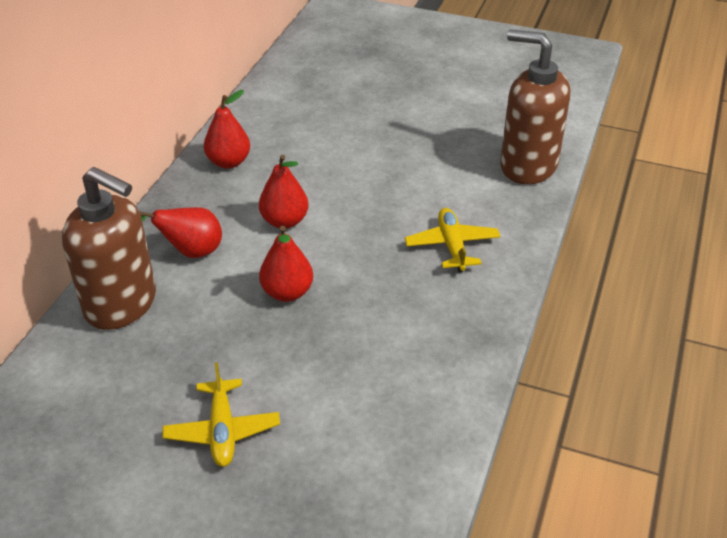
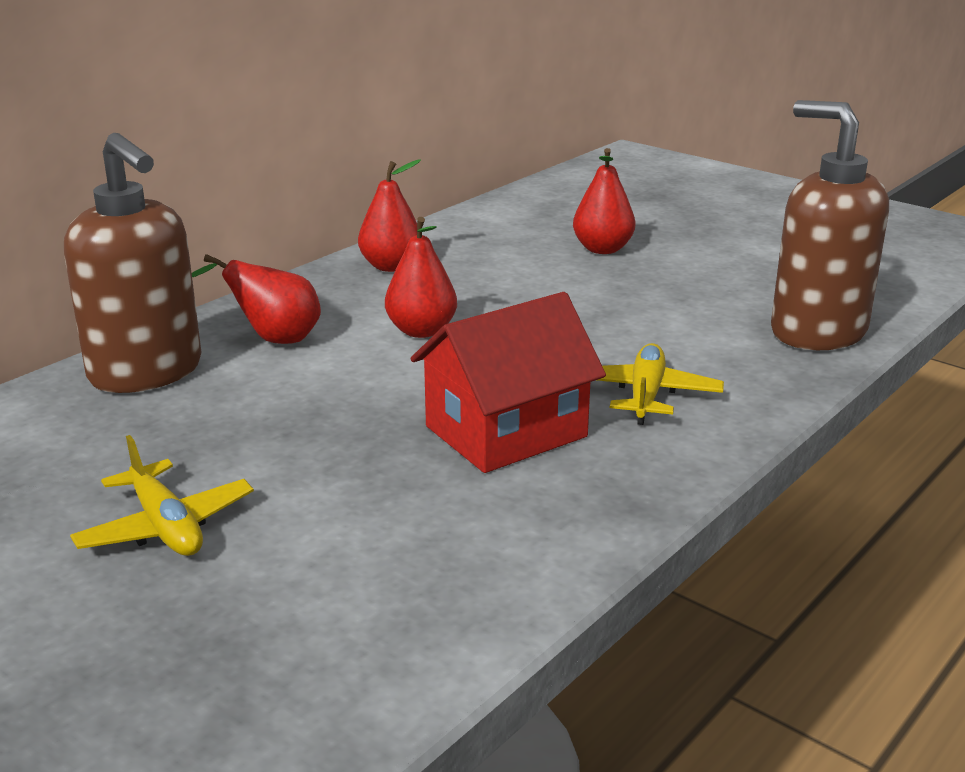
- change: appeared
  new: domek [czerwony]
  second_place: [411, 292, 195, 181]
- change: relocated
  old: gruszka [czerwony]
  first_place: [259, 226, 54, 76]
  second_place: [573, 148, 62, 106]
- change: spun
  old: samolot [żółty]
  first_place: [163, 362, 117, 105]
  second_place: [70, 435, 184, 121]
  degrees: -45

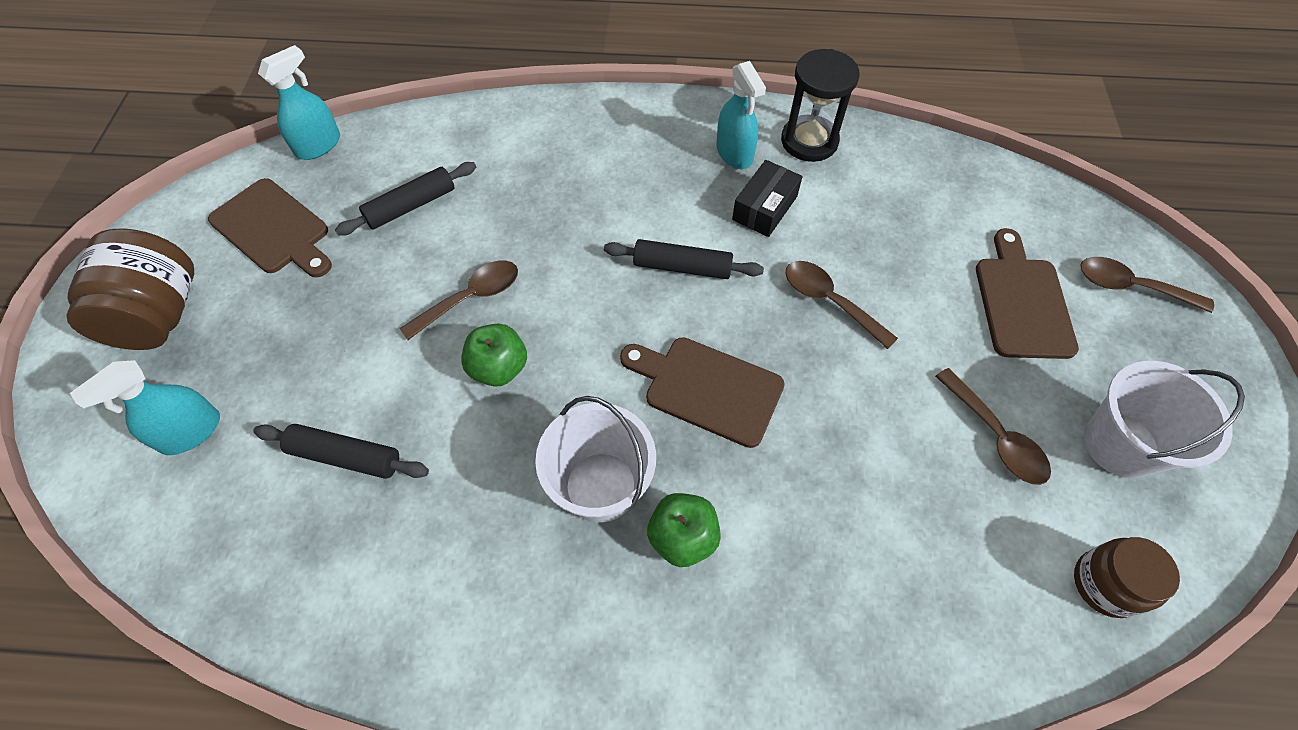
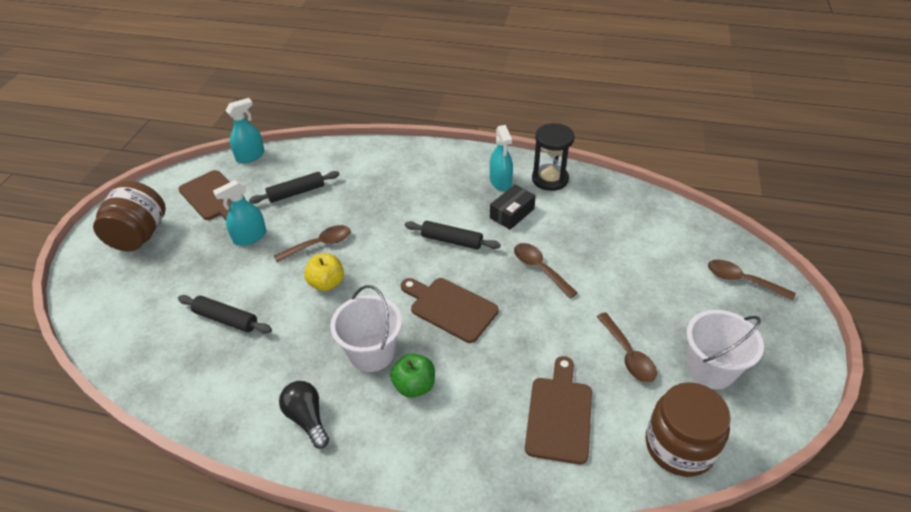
- change: appeared
  new: żarówka [czarny]
  second_place: [279, 381, 50, 68]
- change: relocated
  old: spryskiwacz [turkusowy]
  first_place: [70, 360, 150, 95]
  second_place: [213, 180, 54, 66]
- change: relocated
  old: deska do krojenia [brązowy]
  first_place: [976, 228, 103, 131]
  second_place: [525, 356, 67, 108]
- change: colour
  old: jabłko [zielony]
  new: jabłko [żółty]
  first_place: [461, 324, 66, 63]
  second_place: [304, 253, 40, 38]
- change: size
  old: słoik [brązowy]
  first_place: [1074, 537, 106, 81]
  second_place: [645, 382, 86, 95]
  factor: 1.58

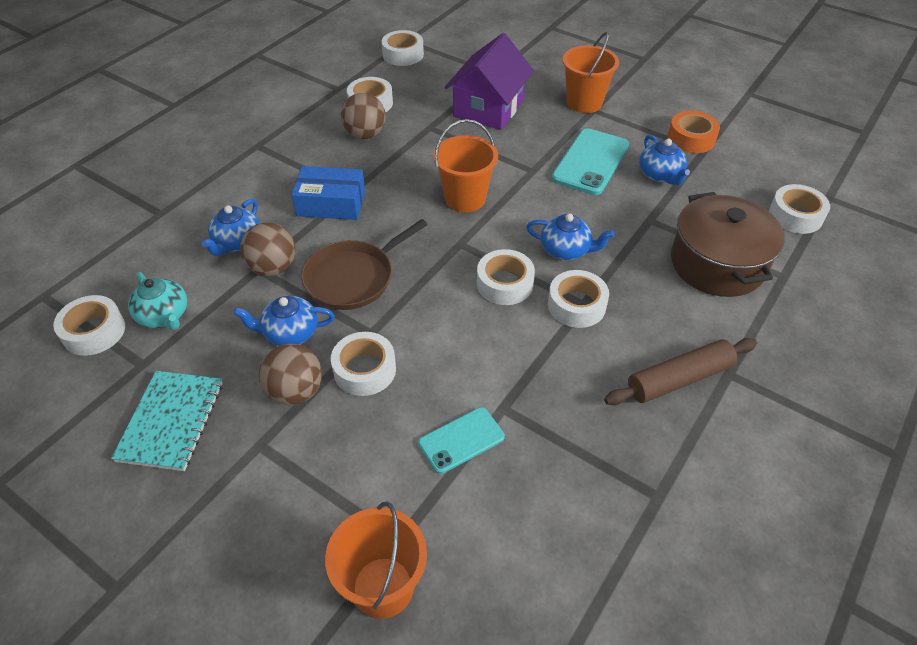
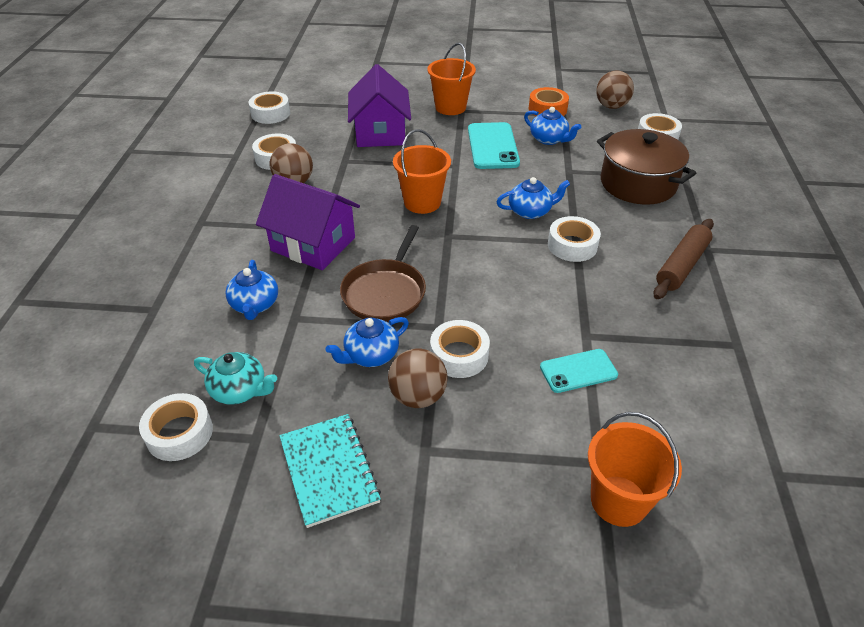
- change: missing
  old: taśma klejąca [biały]
  first_place: [477, 249, 58, 56]
- change: relocated
  old: piłka [brązowy]
  first_place: [240, 222, 55, 54]
  second_place: [596, 70, 38, 39]
- change: exchanged
  old: pudełko [niebieski]
  new: domek [fioletowy]
  first_place: [291, 166, 74, 54]
  second_place: [256, 174, 104, 96]
- change: spun
  old: telefon [turkusowy]
  first_place: [418, 407, 87, 67]
  second_place: [540, 349, 78, 44]
  degrees: 45

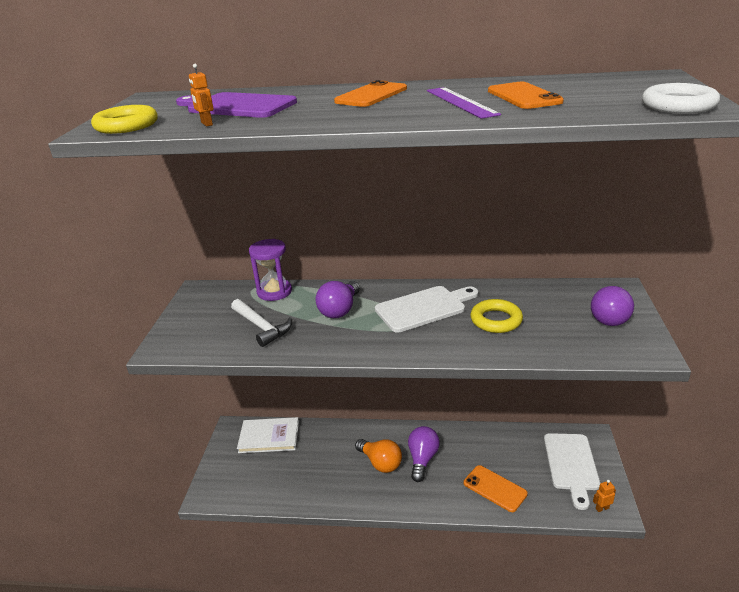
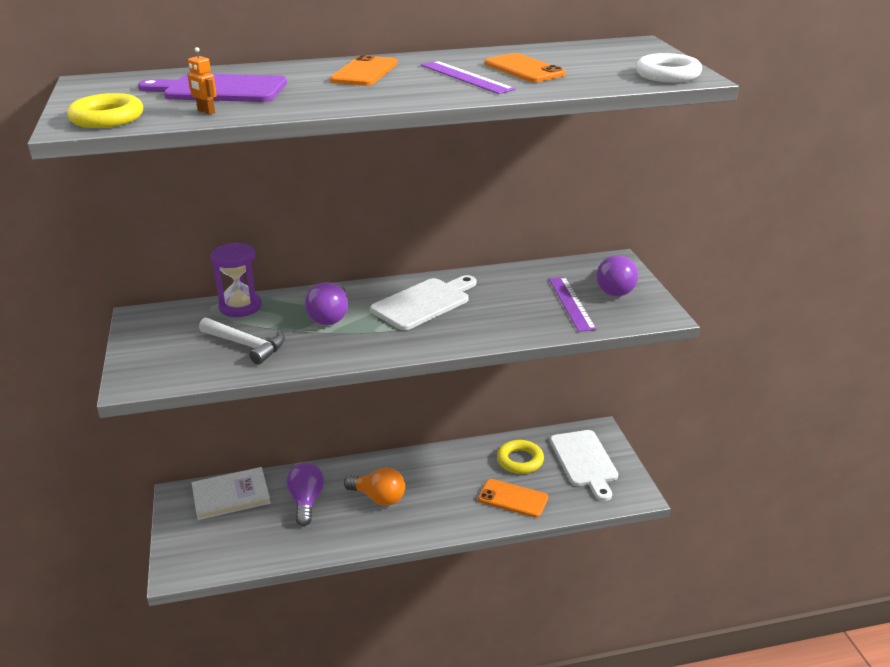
- change: missing
  old: robot [pomarańczowy]
  first_place: [593, 480, 23, 32]
- change: appeared
  new: linijka [fioletowy]
  second_place: [549, 277, 48, 55]
- change: relocated
  old: żarówka [fioletowy]
  first_place: [408, 426, 32, 56]
  second_place: [286, 463, 38, 63]
- change: relocated
  old: pierścień [żółty]
  first_place: [470, 299, 53, 34]
  second_place: [497, 440, 47, 34]

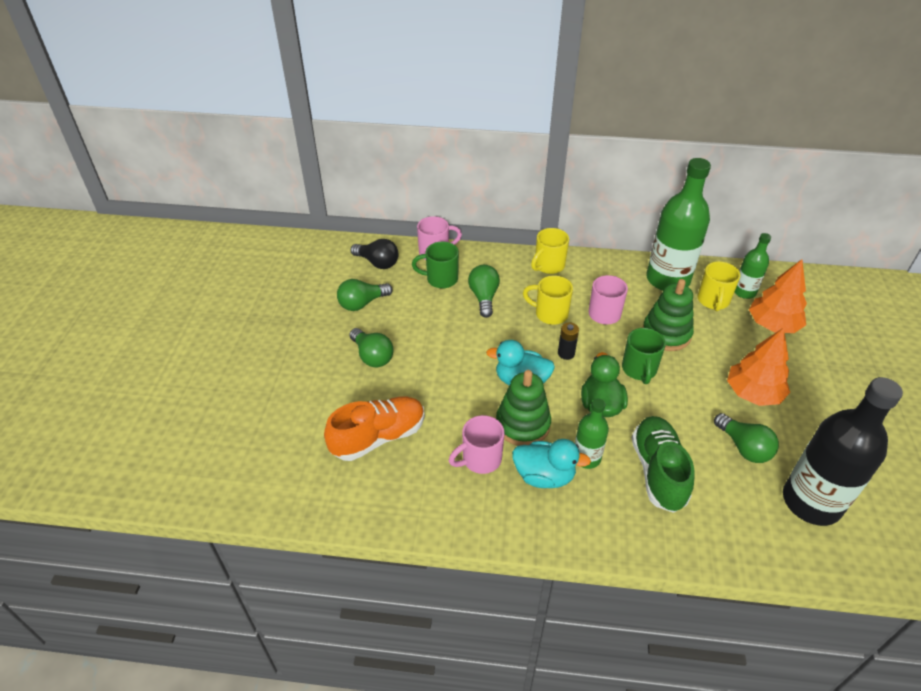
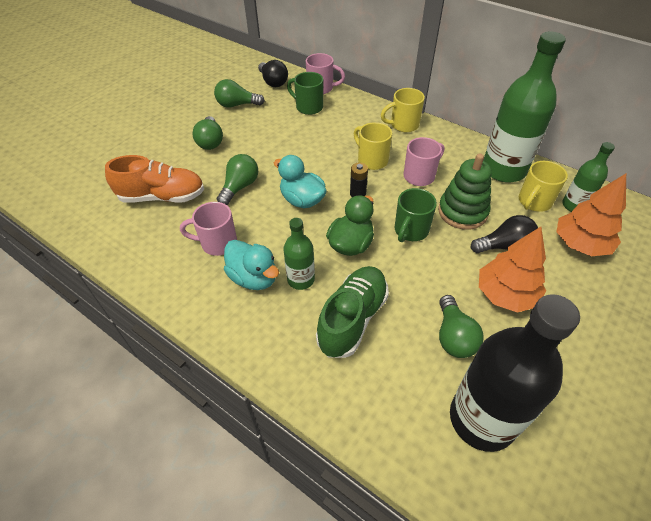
- change: missing
  old: zabawka nakładanka [zielony]
  first_place: [496, 370, 55, 76]
- change: appeared
  new: żarówka [czarny]
  second_place: [471, 215, 67, 38]
- change: relocated
  old: żarówka [zielony]
  first_place: [468, 265, 32, 53]
  second_place: [217, 154, 41, 51]

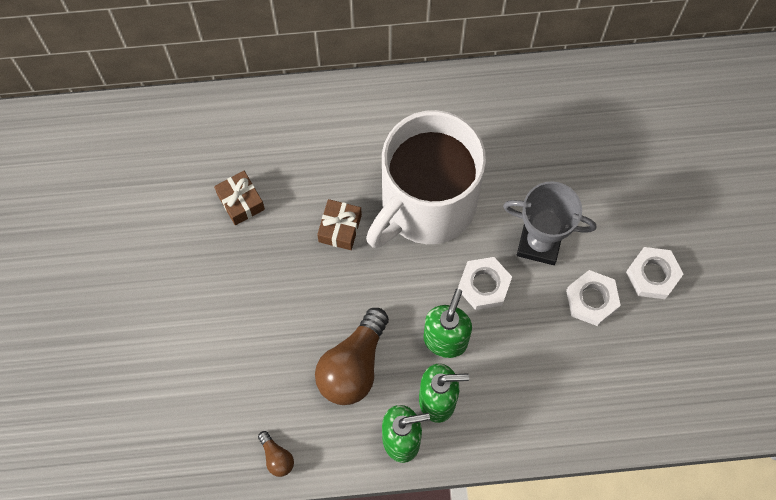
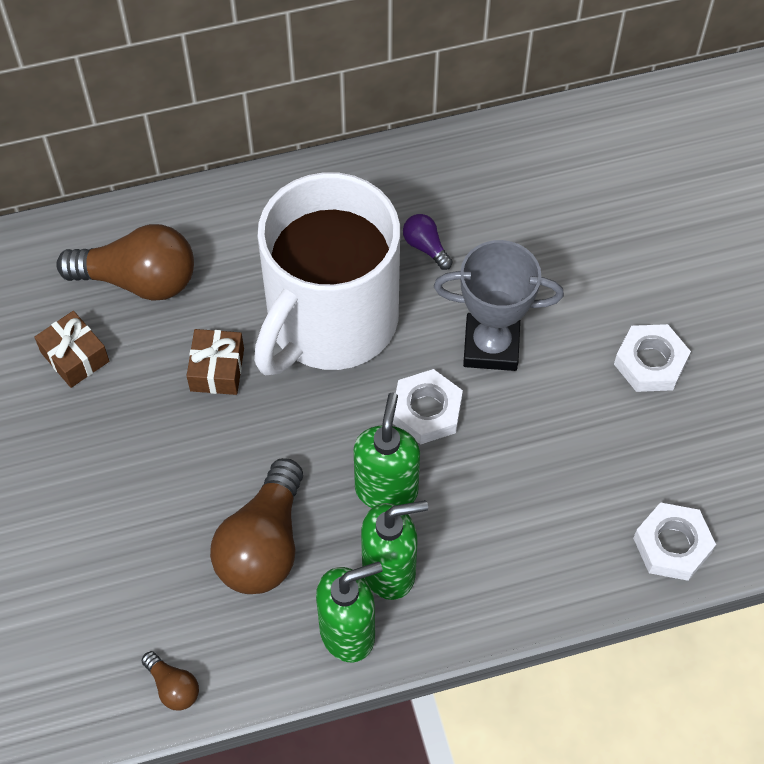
- change: appeared
  new: żarówka [brązowy]
  second_place: [56, 224, 138, 76]
- change: appeared
  new: żarówka [fioletowy]
  second_place: [403, 214, 50, 56]
- change: relocated
  old: nakrętka [biały]
  first_place: [566, 270, 55, 56]
  second_place: [633, 502, 83, 79]

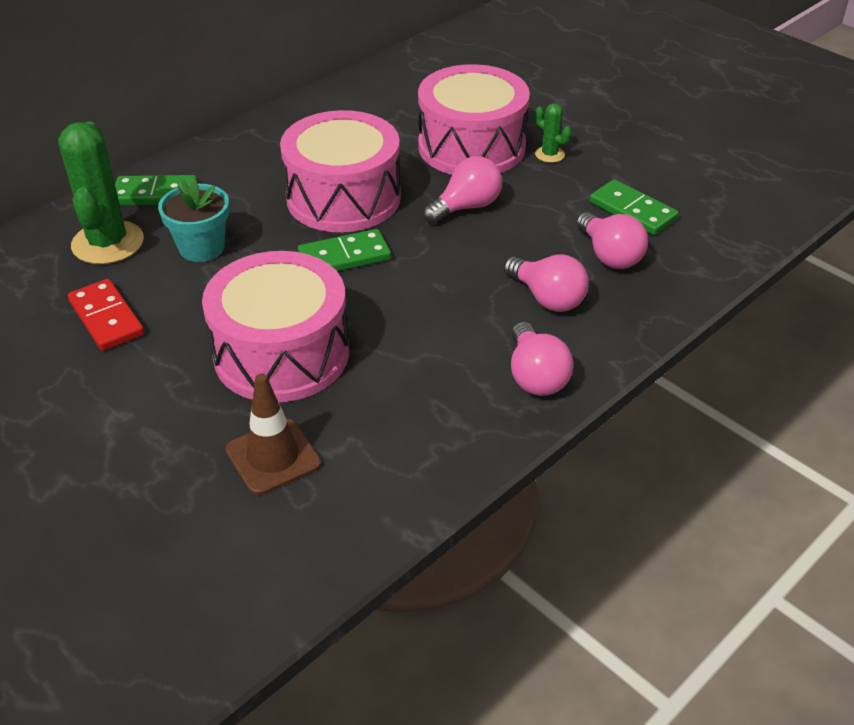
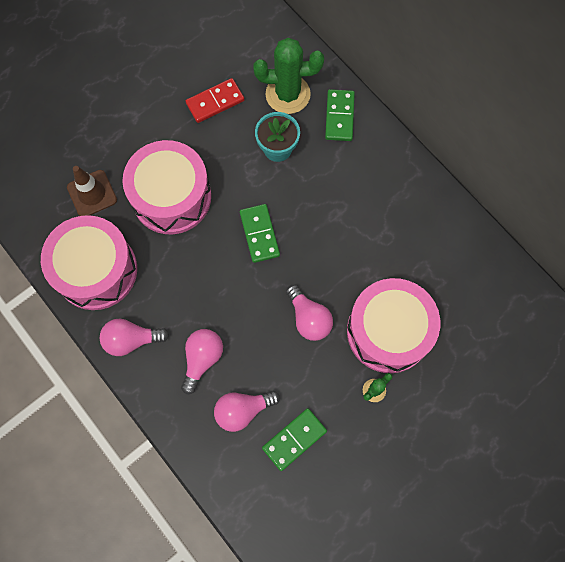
- change: relocated
  old: bęben [różowy]
  first_place: [280, 110, 121, 122]
  second_place: [41, 215, 96, 95]
- change: spun
  old: żarówka [różowy]
  first_place: [504, 255, 85, 57]
  second_place: [181, 329, 42, 65]
  degrees: 150

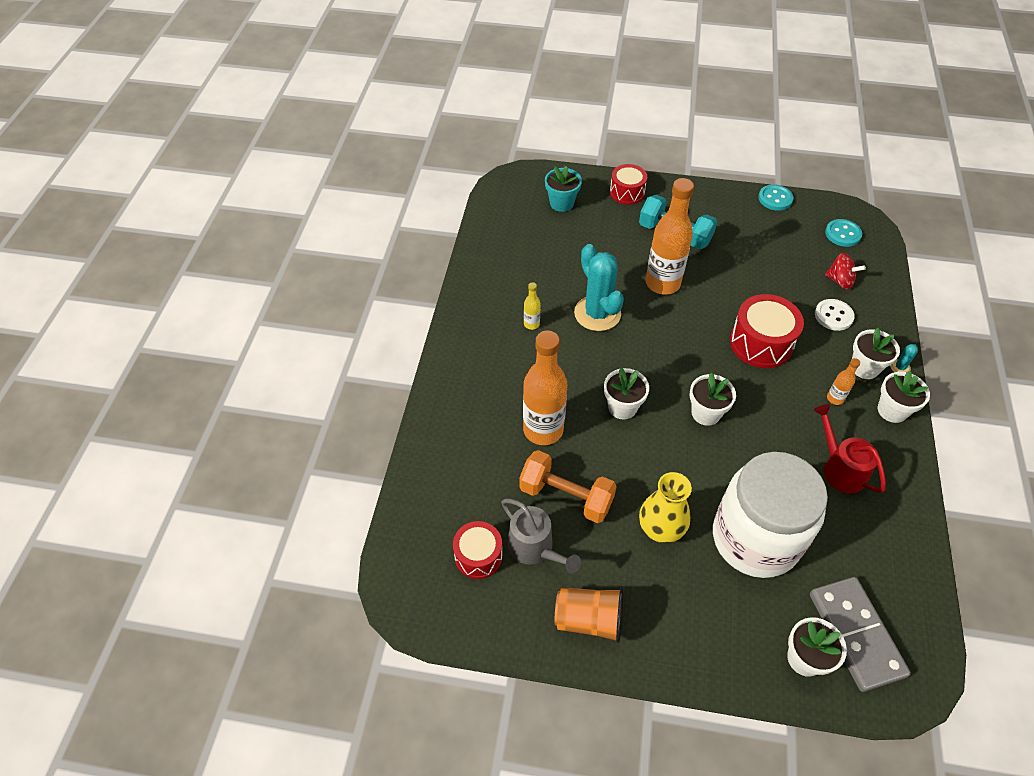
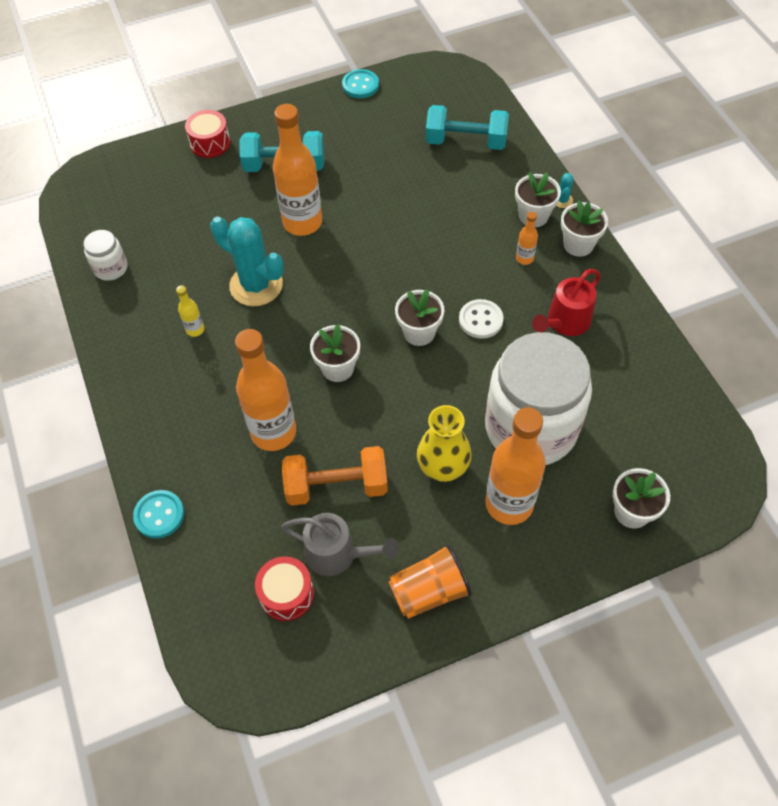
- change: missing
  old: doniczka [turkusowy]
  first_place: [545, 166, 37, 46]
- change: missing
  old: bęben [czerwony]
  first_place: [730, 294, 74, 74]
- change: missing
  old: kostka domina [szary]
  first_place: [810, 577, 101, 115]
- change: appeared
  new: słoik [biały]
  second_place: [83, 230, 45, 51]
- change: appeared
  new: butelka [pomarańczowy]
  second_place: [485, 407, 61, 118]
- change: relocated
  old: guzik [biały]
  first_place: [815, 299, 40, 32]
  second_place: [459, 299, 44, 40]
- change: relocated
  old: guzik [turkusowy]
  first_place: [825, 219, 37, 28]
  second_place: [133, 490, 51, 48]
- change: exchanged
  old: bączek [czerwony]
  new: hantel [turkusowy]
  first_place: [825, 253, 41, 36]
  second_place: [426, 105, 83, 45]
- change: spun
  old: konewka [czerwony]
  first_place: [814, 404, 72, 90]
  second_place: [532, 269, 69, 67]
  degrees: -75

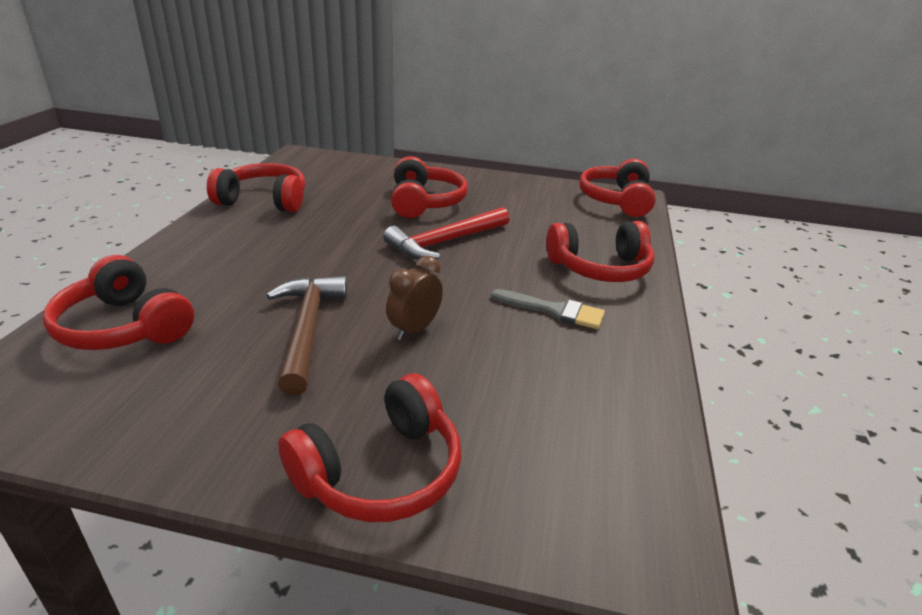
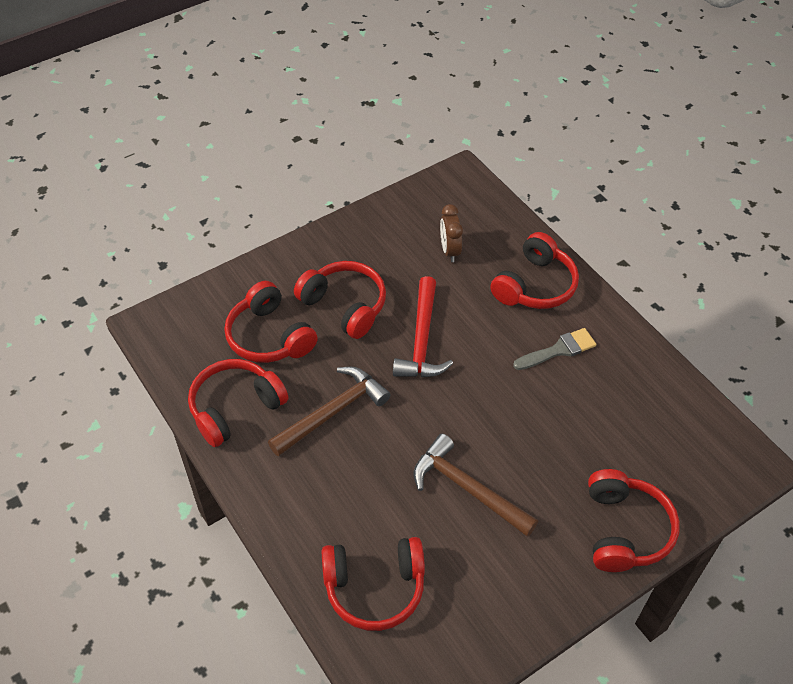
- change: appeared
  new: młotek [brązowy]
  second_place: [268, 367, 123, 90]
- change: relocated
  old: budzik [brązowy]
  first_place: [386, 255, 57, 85]
  second_place: [440, 204, 23, 58]
- change: relocated
  old: słuchawki [czerwony]
  first_place: [579, 159, 77, 58]
  second_place: [224, 281, 94, 82]

